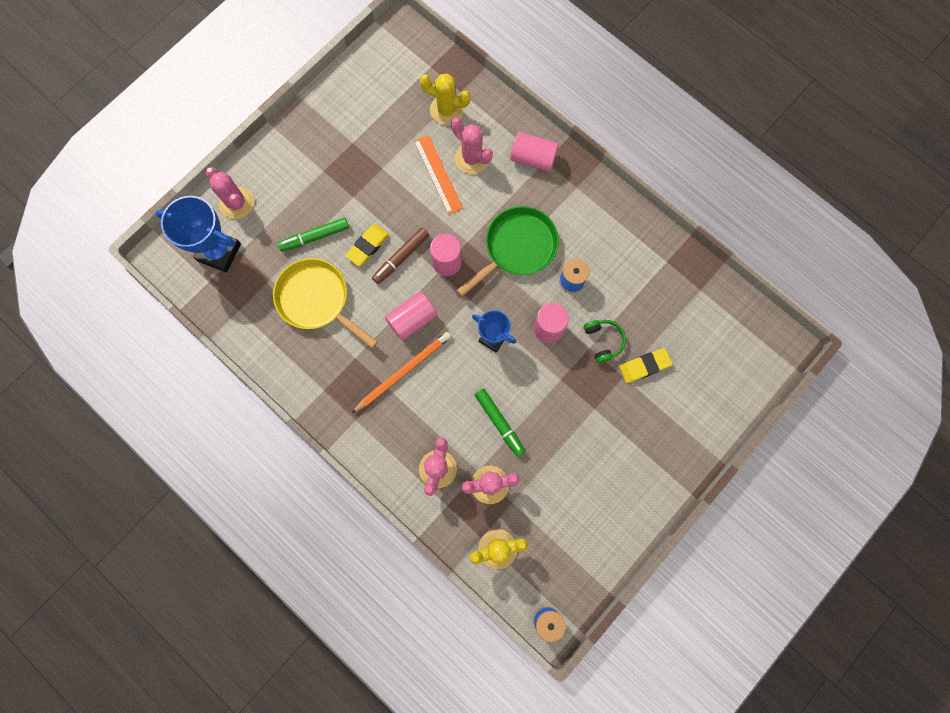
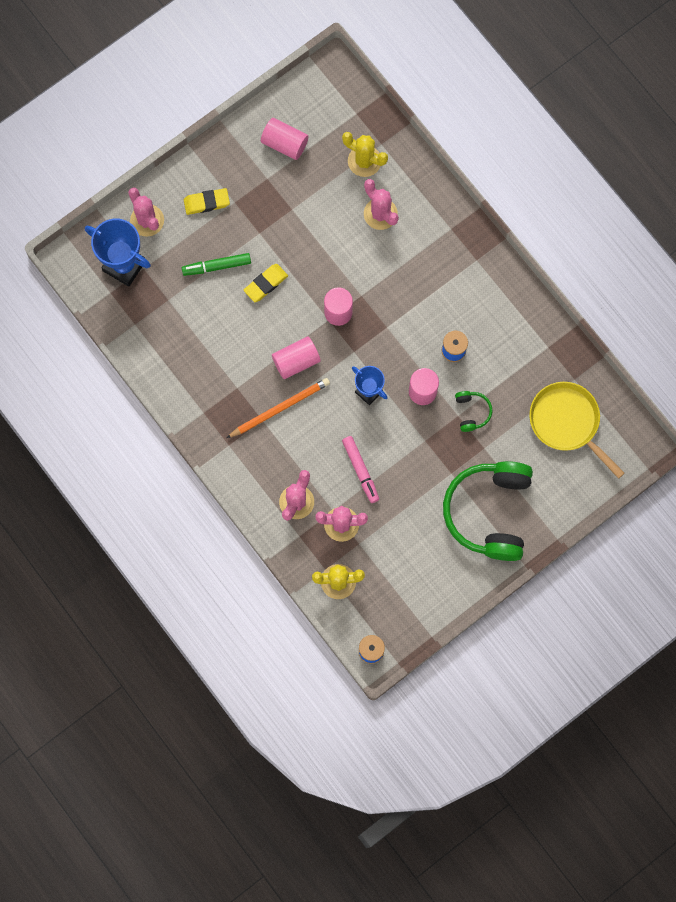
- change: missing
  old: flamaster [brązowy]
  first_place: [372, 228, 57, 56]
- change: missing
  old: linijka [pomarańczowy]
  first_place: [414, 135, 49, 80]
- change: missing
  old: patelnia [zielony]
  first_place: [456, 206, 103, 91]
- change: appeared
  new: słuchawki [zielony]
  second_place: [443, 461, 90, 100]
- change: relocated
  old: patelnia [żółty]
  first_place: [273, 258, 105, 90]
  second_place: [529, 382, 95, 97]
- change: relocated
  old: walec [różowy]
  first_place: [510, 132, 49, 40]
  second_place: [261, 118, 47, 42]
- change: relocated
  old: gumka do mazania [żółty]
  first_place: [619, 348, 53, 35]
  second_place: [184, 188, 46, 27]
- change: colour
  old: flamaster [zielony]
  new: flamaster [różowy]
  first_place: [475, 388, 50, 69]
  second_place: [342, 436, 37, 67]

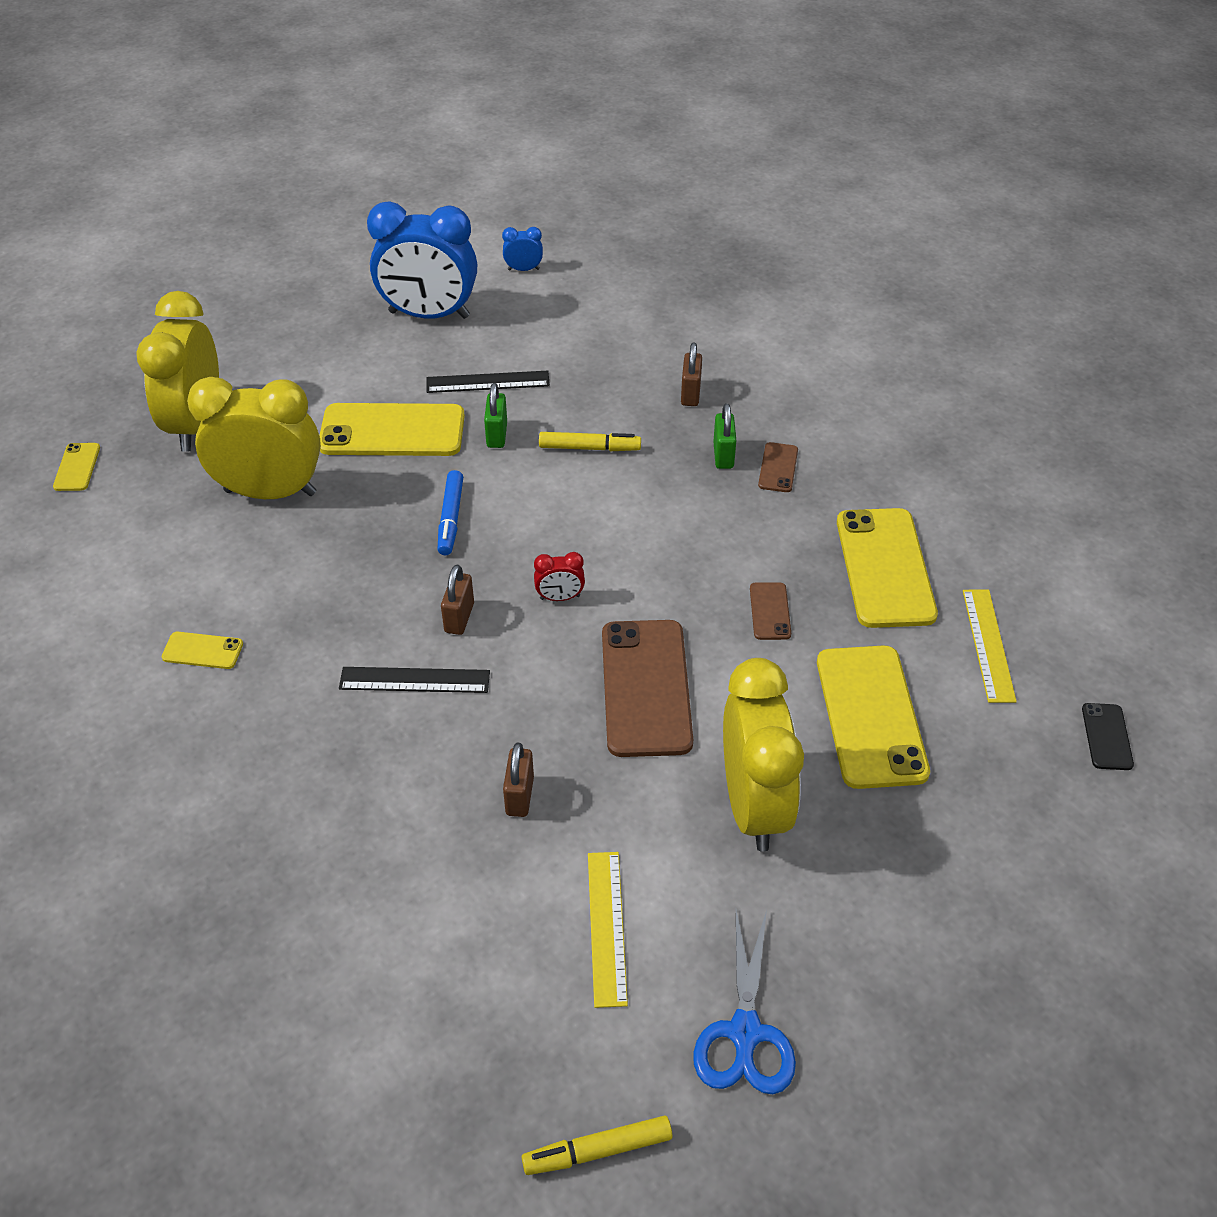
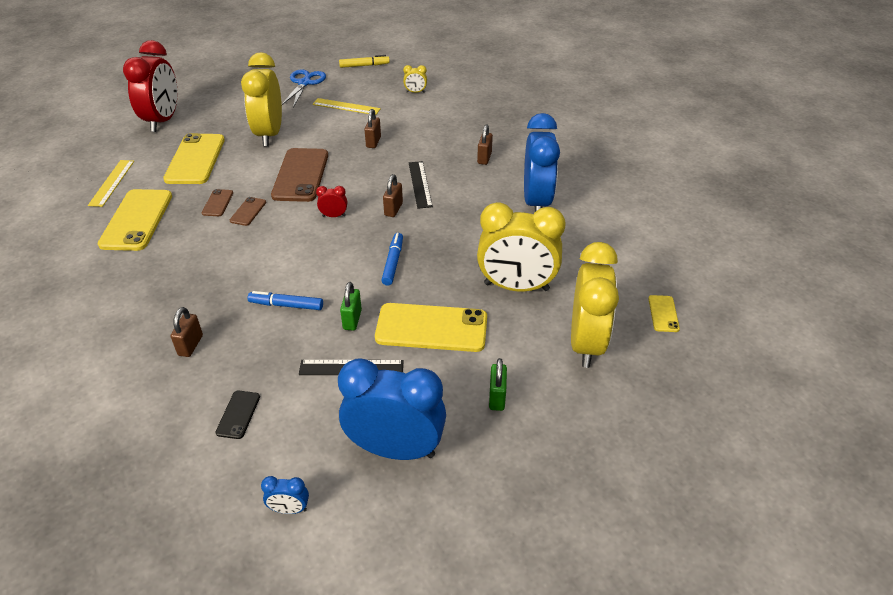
- change: appeared
  new: budzik [czerwony]
  second_place: [123, 40, 55, 92]
- change: appeared
  new: budzik [żółty]
  second_place: [403, 65, 24, 28]
- change: appeared
  new: kłódka [brązowy]
  second_place: [477, 125, 16, 40]
- change: relocated
  old: kłódka [zielony]
  first_place: [713, 403, 23, 66]
  second_place: [489, 358, 18, 53]
- change: relocated
  old: telefon [brązowy]
  first_place: [758, 442, 40, 50]
  second_place: [230, 197, 36, 29]
- change: relocated
  old: telefon [czarny]
  first_place: [1082, 703, 52, 67]
  second_place: [215, 391, 45, 48]
- change: exchanged
  old: telefon [żółty]
  new: budzik [niebieski]
  first_place: [162, 632, 81, 37]
  second_place: [524, 113, 36, 99]
- change: colour
  old: flamaster [żółty]
  new: flamaster [niebieski]
  first_place: [539, 432, 102, 19]
  second_place: [248, 291, 75, 19]
- change: spun
  old: linijka [czarny]
  first_place: [339, 667, 151, 26]
  second_place: [409, 161, 24, 48]
  degrees: 75
- change: spun
  old: linijka [żółty]
  first_place: [588, 852, 40, 156]
  second_place: [313, 98, 68, 17]
  degrees: -75

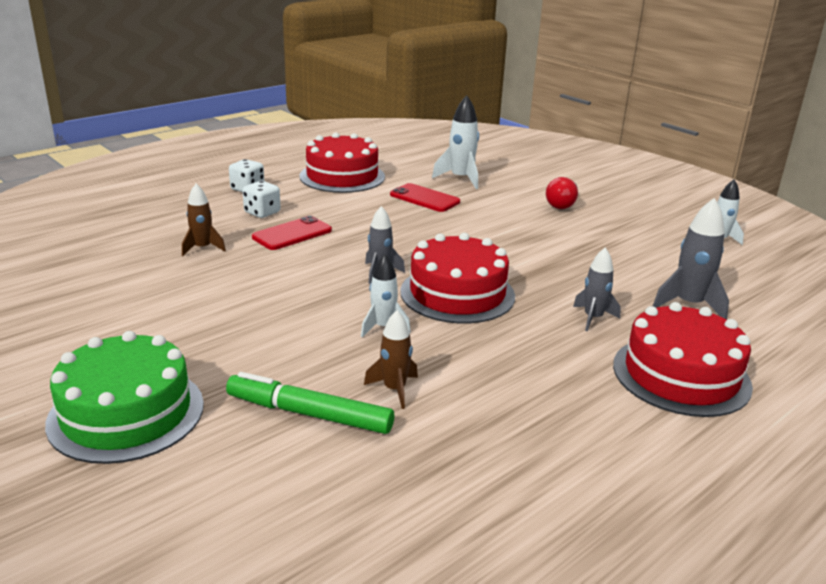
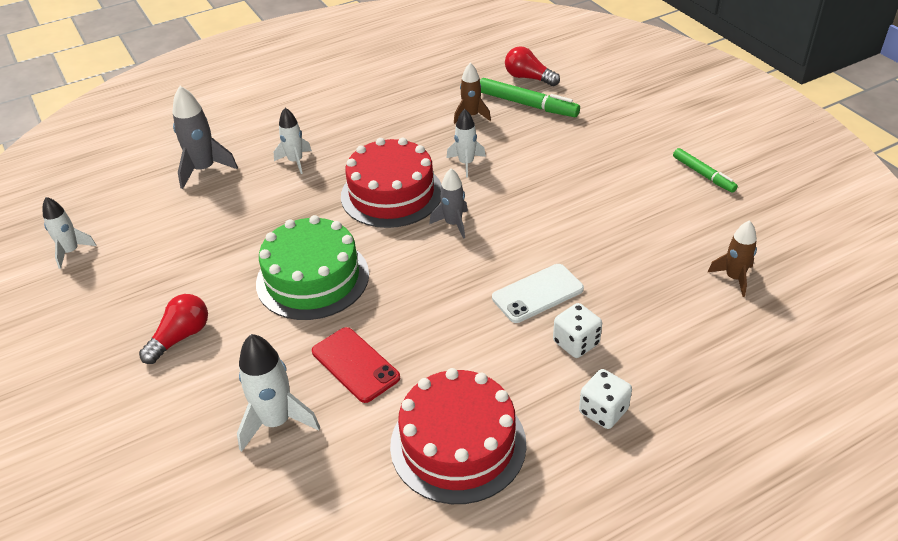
- change: missing
  old: tort [czerwony]
  first_place: [613, 302, 140, 115]
- change: appeared
  new: żarówka [czerwony]
  second_place: [505, 46, 55, 40]
- change: appeared
  new: flamaster [zielony]
  second_place: [673, 148, 65, 45]
- change: relocated
  old: tort [zielony]
  first_place: [45, 331, 159, 133]
  second_place: [256, 215, 113, 105]
- change: relocated
  old: rakieta [brązowy]
  first_place: [182, 184, 44, 72]
  second_place: [708, 220, 49, 77]
- change: colour
  old: telefon [czerwony]
  new: telefon [biały]
  first_place: [252, 216, 80, 34]
  second_place: [492, 264, 92, 59]
- change: colour
  old: rakieta [szary]
  new: rakieta [biały]
  first_place: [573, 248, 48, 83]
  second_place: [274, 108, 38, 66]

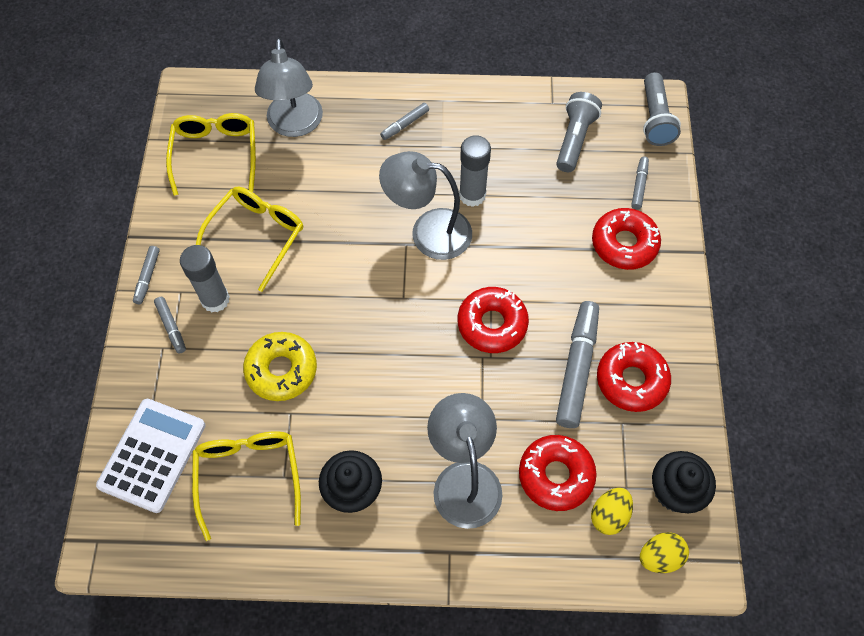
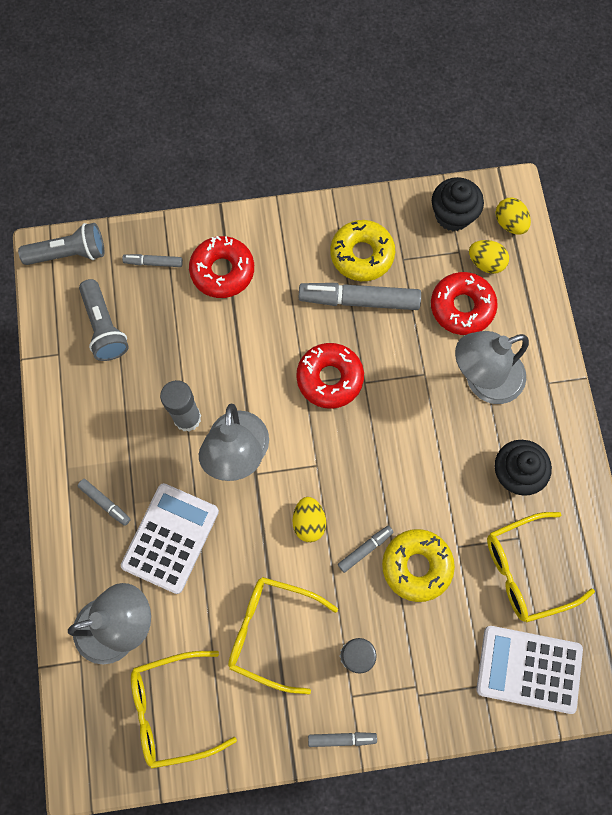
- change: appeared
  new: kalkulator [biały]
  second_place: [121, 483, 98, 111]
- change: appeared
  new: jajko [żółty]
  second_place: [293, 497, 33, 45]
- change: relocated
  old: flamaster [szary]
  first_place: [154, 297, 32, 57]
  second_place: [338, 526, 56, 47]
- change: colour
  old: donut [czerwony]
  new: donut [żółty]
  first_place: [597, 342, 74, 70]
  second_place: [330, 220, 65, 61]
- change: spun
  old: latarka [szary]
  first_place: [556, 92, 46, 80]
  second_place: [79, 279, 50, 82]
  degrees: -120

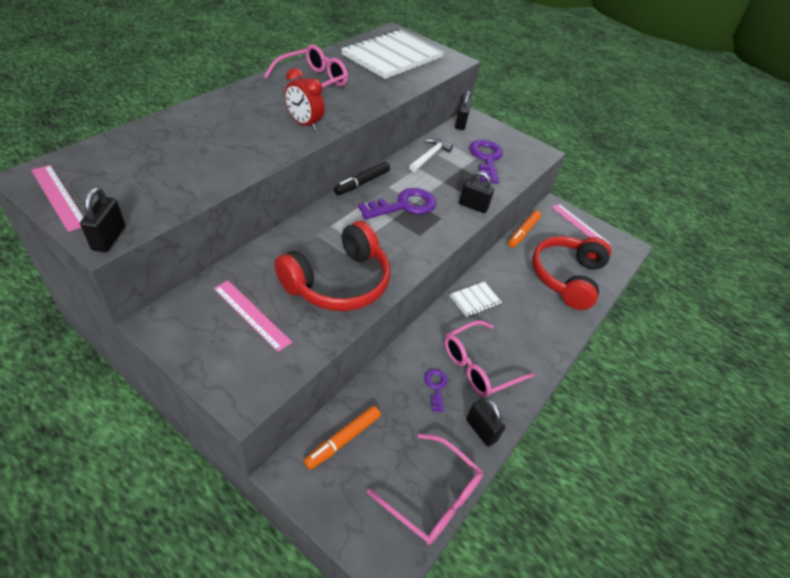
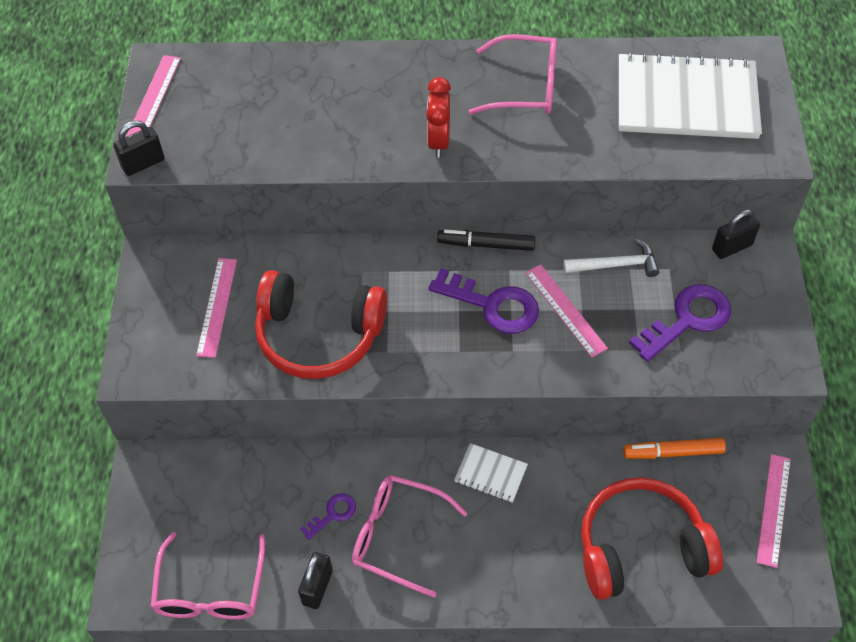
- change: missing
  old: flamaster [pomarańczowy]
  first_place: [304, 406, 77, 64]
- change: missing
  old: kłódka [czarny]
  first_place: [459, 171, 35, 42]
- change: appeared
  new: linijka [różowy]
  second_place: [525, 264, 83, 94]

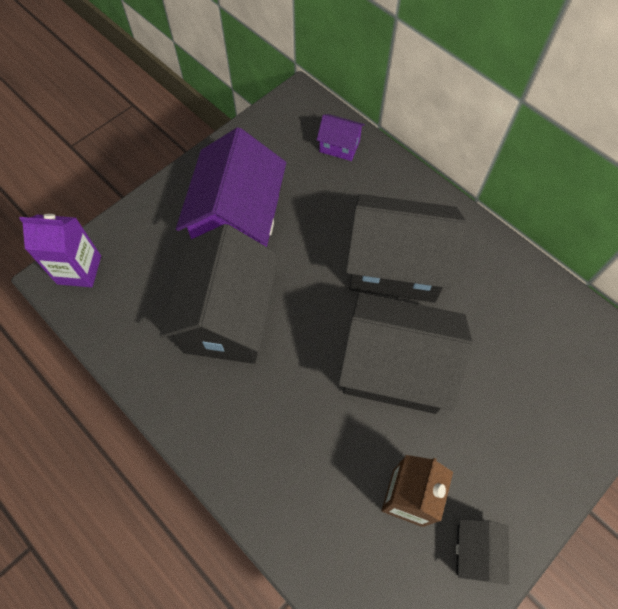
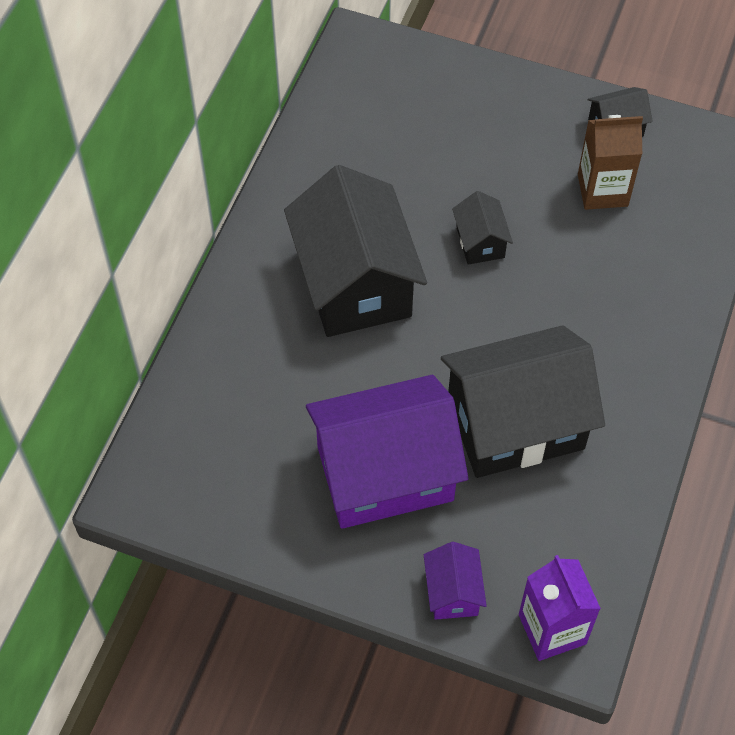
- change: relocated
  old: domek [fioletowy]
  first_place: [317, 114, 48, 47]
  second_place: [424, 542, 63, 78]
- change: size
  old: domek [czarny]
  first_place: [338, 293, 135, 121]
  second_place: [452, 191, 61, 74]
  factor: 0.45

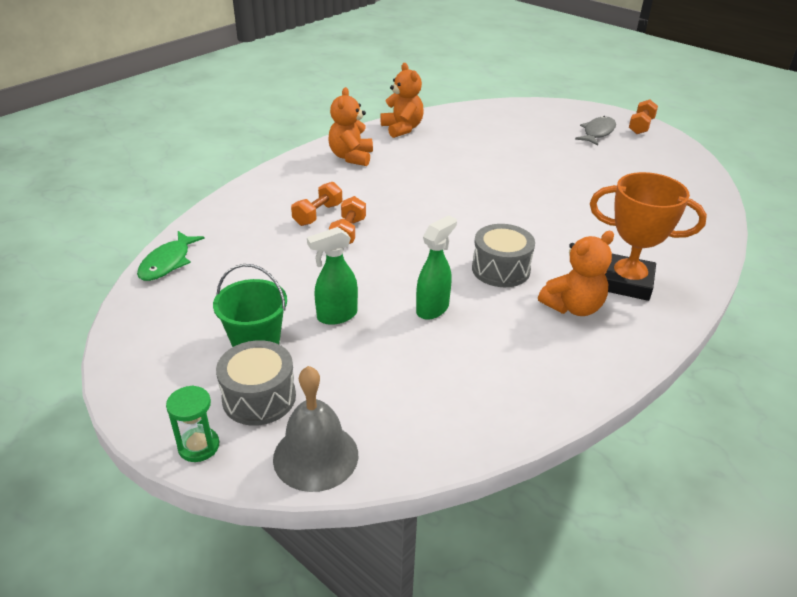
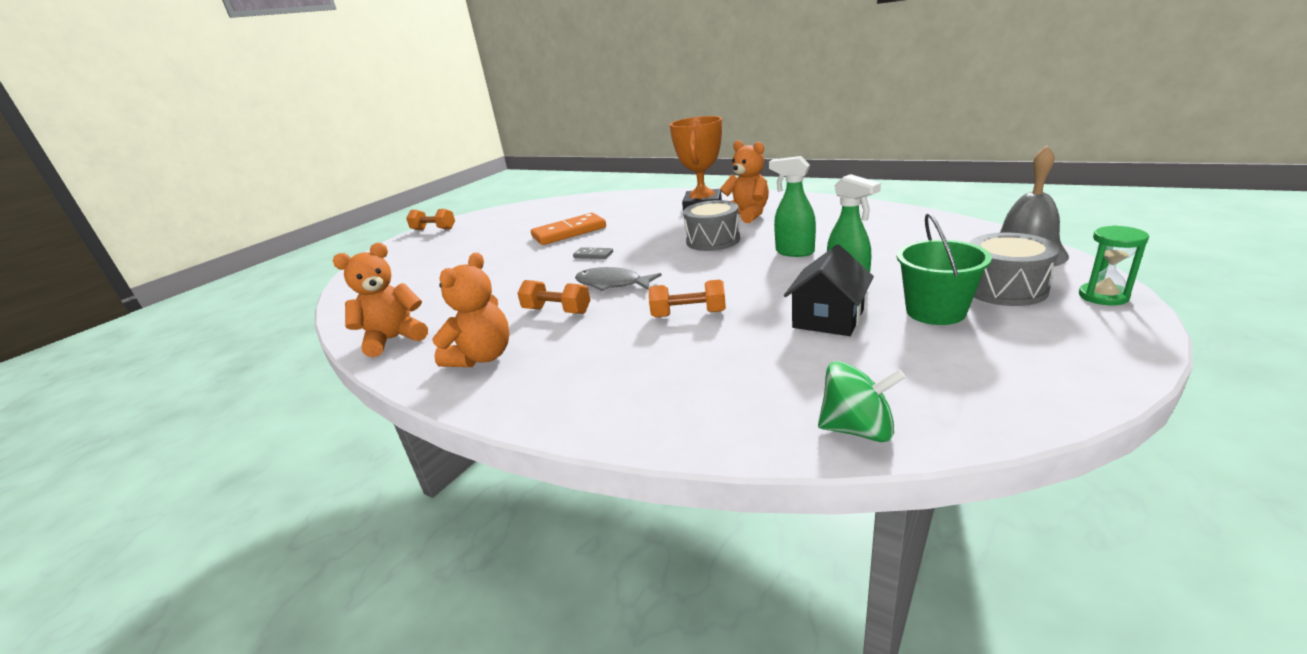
- change: appeared
  new: kostka domina [pomarańczowy]
  second_place: [531, 213, 75, 32]
- change: appeared
  new: kostka domina [szary]
  second_place: [573, 247, 40, 12]
- change: appeared
  new: domek [czarny]
  second_place: [784, 244, 90, 92]
- change: relocated
  old: hantel [pomarańczowy]
  first_place: [291, 182, 51, 44]
  second_place: [517, 280, 73, 34]
- change: relocated
  old: ryba [szary]
  first_place: [575, 116, 41, 30]
  second_place: [575, 267, 87, 24]
- change: exchanged
  old: ryba [zielony]
  new: bączek [zielony]
  first_place: [137, 231, 68, 50]
  second_place: [818, 361, 88, 81]
- change: spun
  old: miś [pomarańczowy]
  first_place: [328, 87, 45, 79]
  second_place: [432, 253, 78, 114]
  degrees: -60

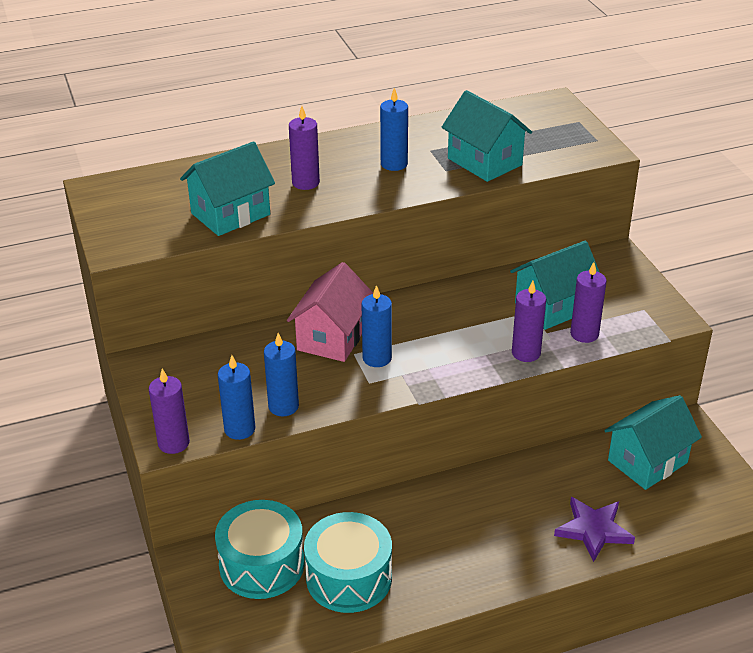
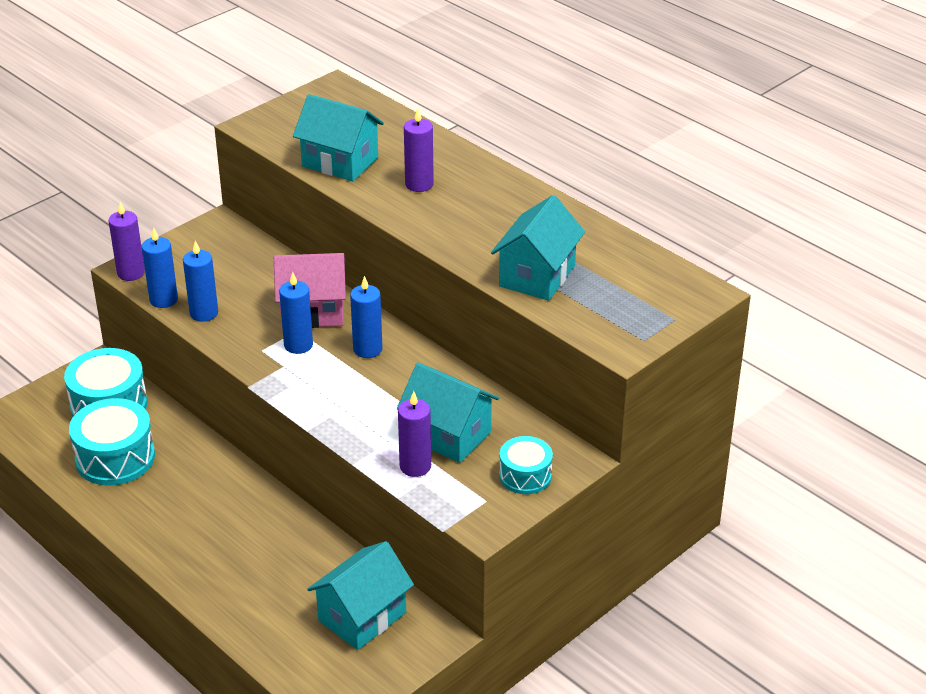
- change: missing
  old: świeca [fioletowy]
  first_place: [512, 281, 34, 81]
- change: missing
  old: gwiazda [fioletowy]
  first_place: [554, 497, 81, 65]
- change: appeared
  new: bęben [turkusowy]
  second_place: [499, 436, 54, 58]
- change: relocated
  old: świeca [niebieski]
  first_place: [380, 88, 28, 83]
  second_place: [350, 276, 32, 82]
- change: spun
  old: domek [turkusowy]
  first_place: [604, 395, 98, 95]
  second_place: [307, 541, 107, 109]
  degrees: -75

